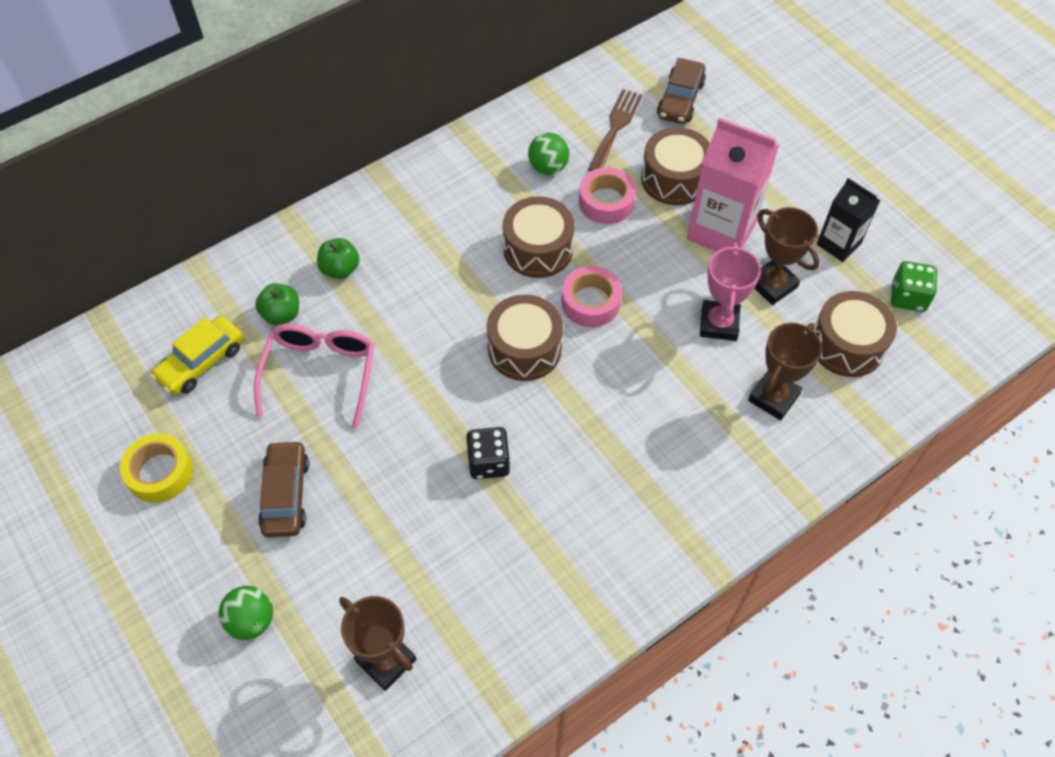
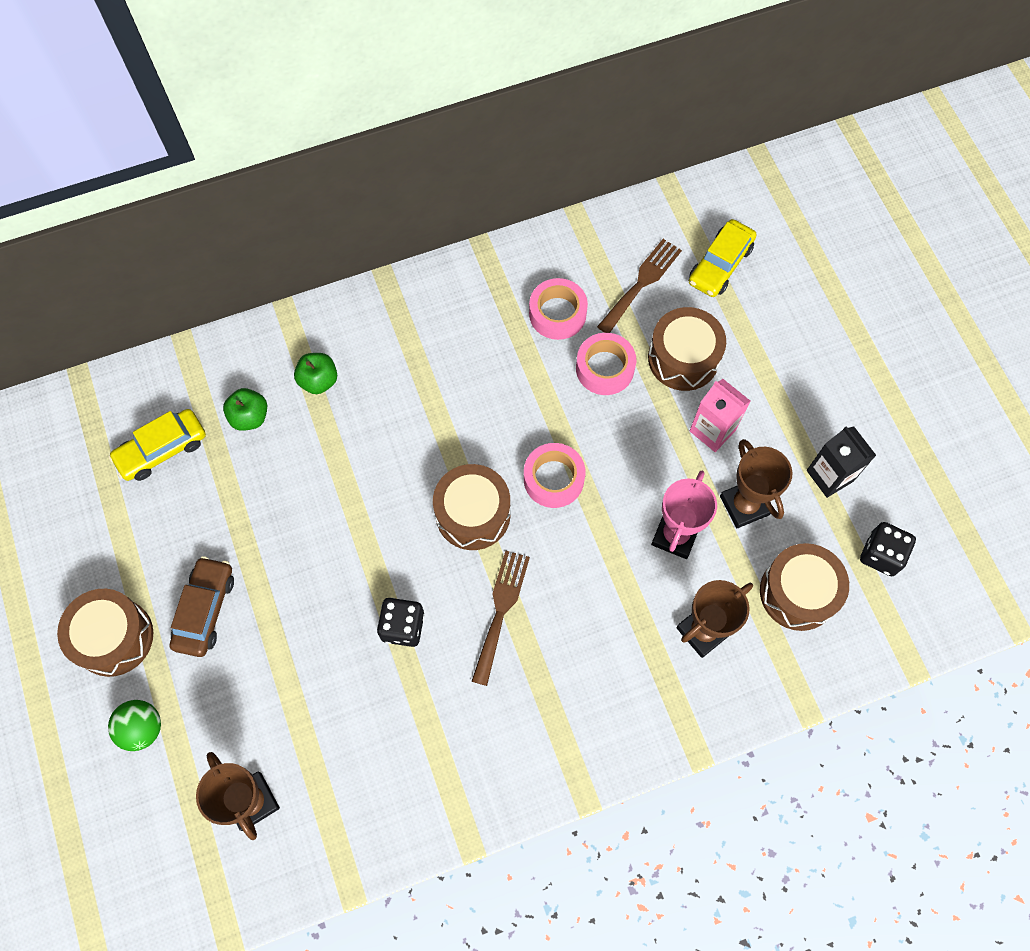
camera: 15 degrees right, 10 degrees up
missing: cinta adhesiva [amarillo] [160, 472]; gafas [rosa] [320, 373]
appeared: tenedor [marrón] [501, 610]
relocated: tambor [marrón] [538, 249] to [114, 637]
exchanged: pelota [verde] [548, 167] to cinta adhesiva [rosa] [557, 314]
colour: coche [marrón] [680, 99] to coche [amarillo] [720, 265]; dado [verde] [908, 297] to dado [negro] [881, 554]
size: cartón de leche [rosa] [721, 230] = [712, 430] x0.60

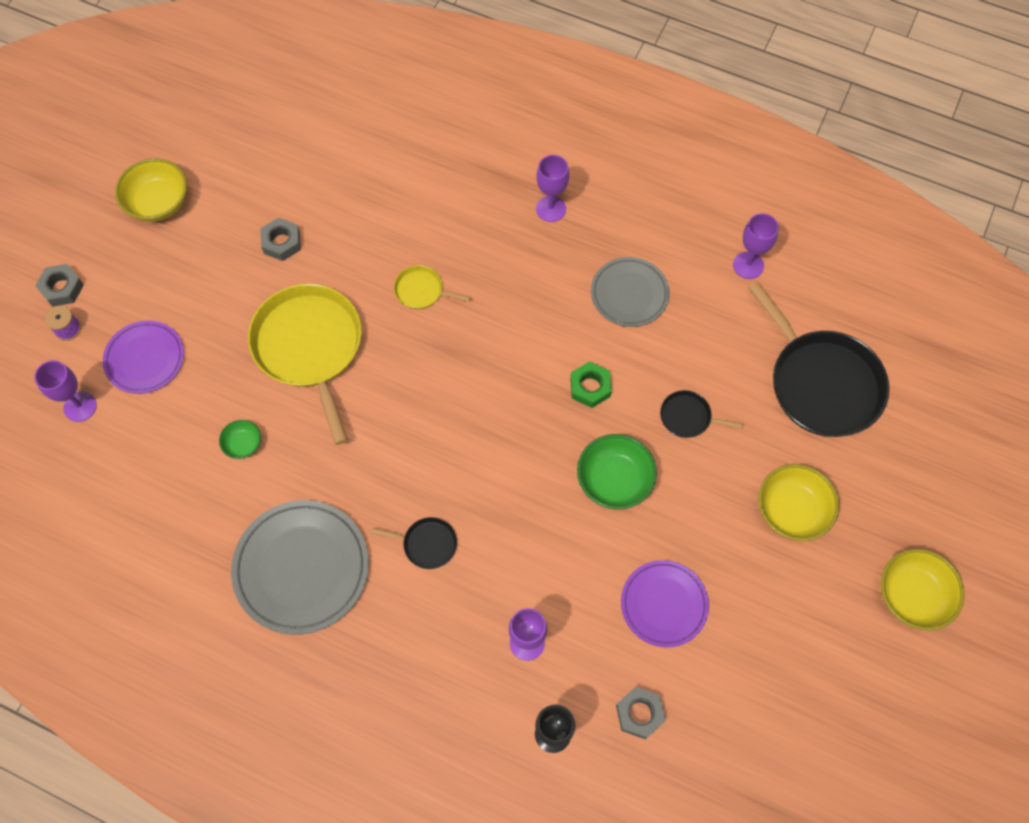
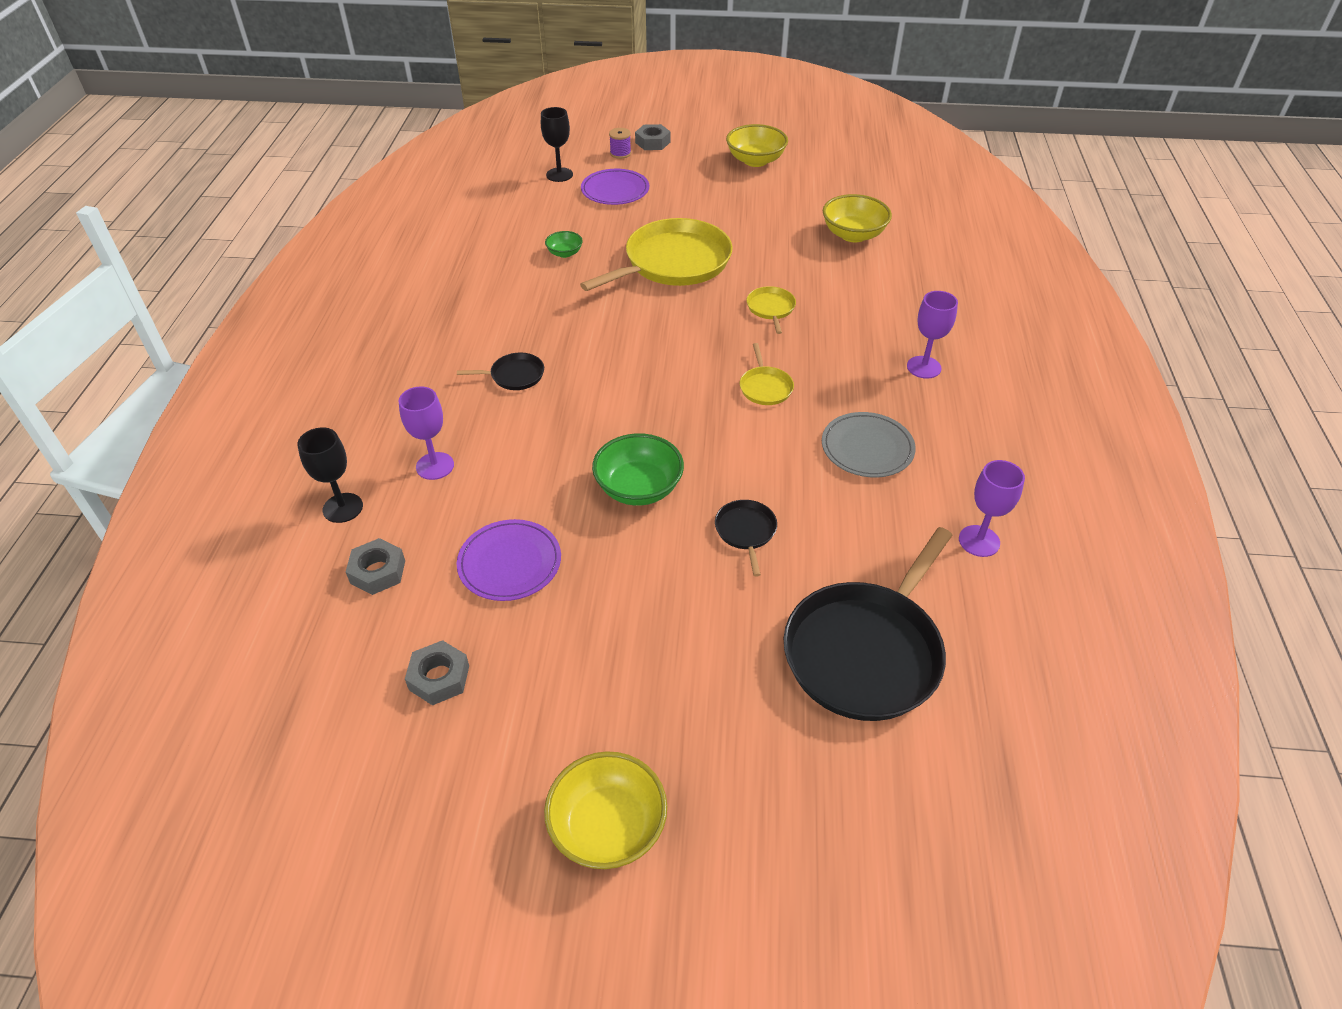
camera: 70 degrees right, 20 degrees down
missing: plato [gris] [301, 568]; tuerca [verde] [590, 387]
appeared: sartén [amarillo] [765, 387]
relocated: tuerca [gris] [281, 242] to [439, 677]; cuenco [amarillo] [791, 510] to [853, 235]
colour: copa [morado] [80, 406] to copa [negro] [559, 175]
spun: sartén [negro] [427, 544] = [514, 375] 90 degrees counterclockwise

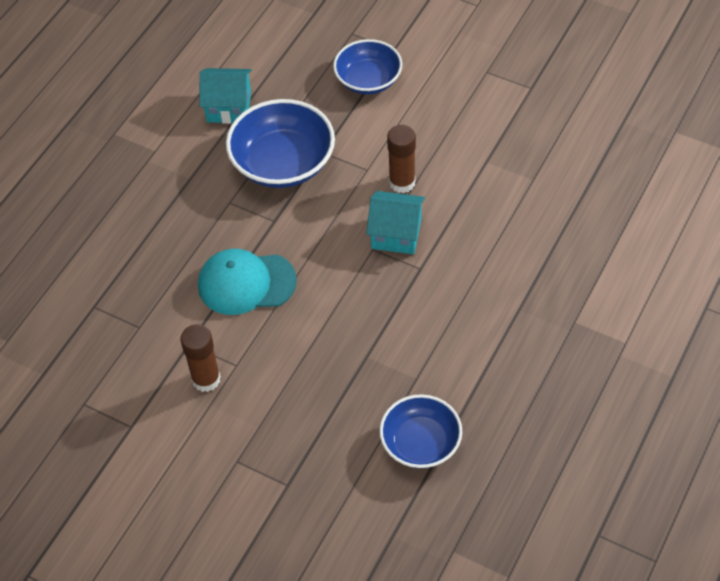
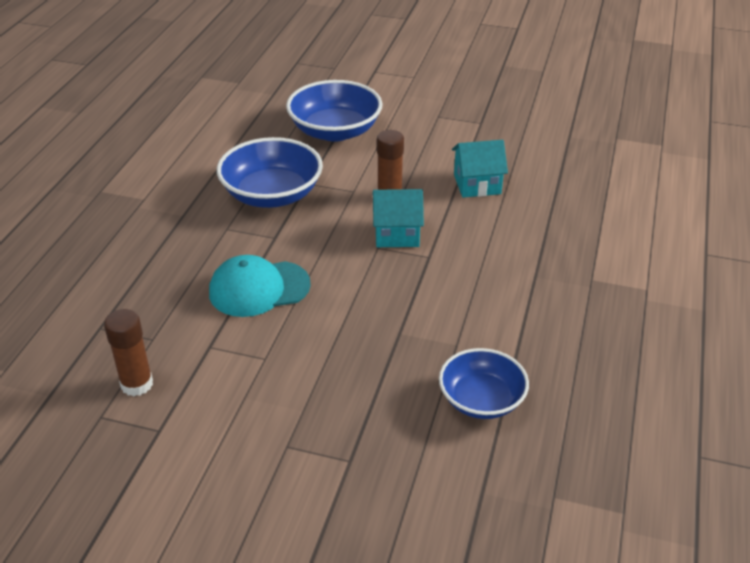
camera: 15 degrees left, 15 degrees down
relocated: barra de pegamento [marrón] [206, 379] to [137, 384]; casa [turquesa] [229, 107] to [477, 184]
size: cuenco [azul] [368, 80] = [335, 131] x1.51

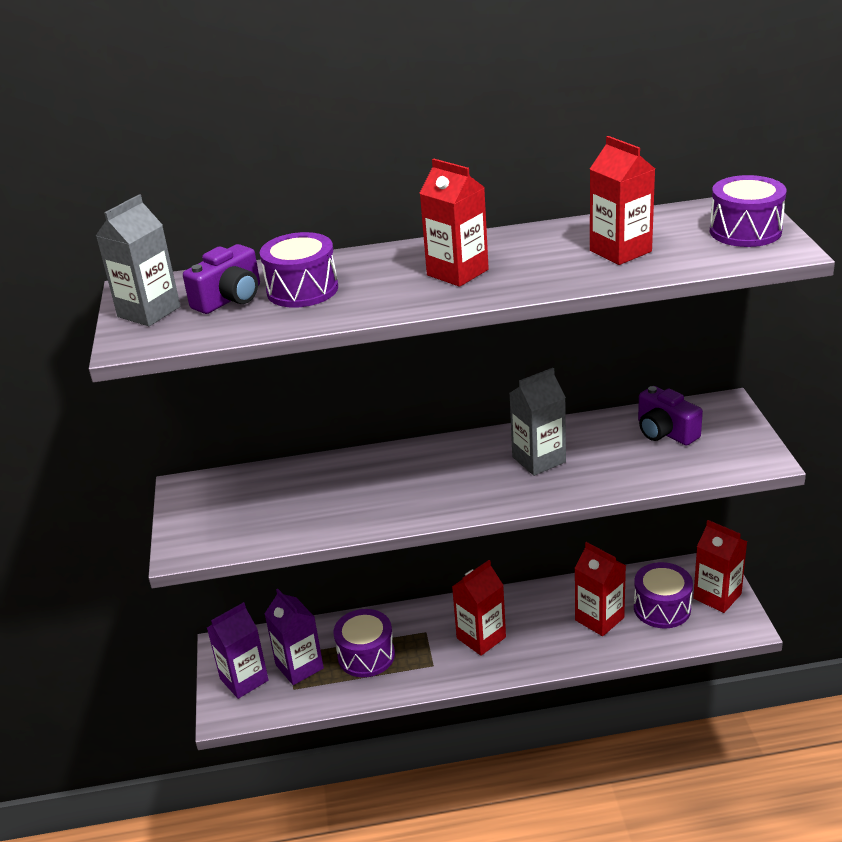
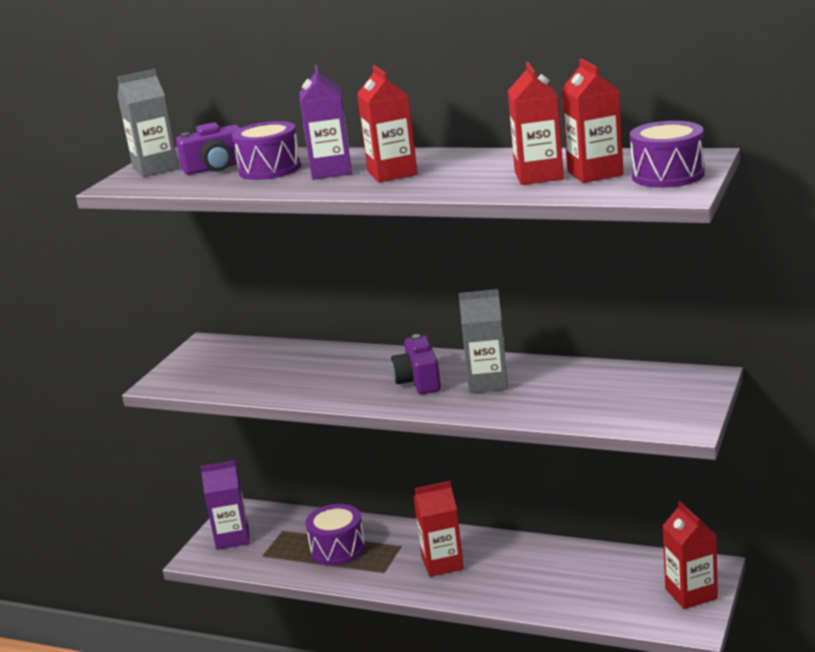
camera: 30 degrees right, 10 degrees down
missing: tambor [morado] [662, 608]
relocated: cartón de leche [morado] [299, 666] to [331, 171]; cartón de leche [rojo] [599, 619] to [595, 173]; cámara [morado] [665, 432] to [419, 381]

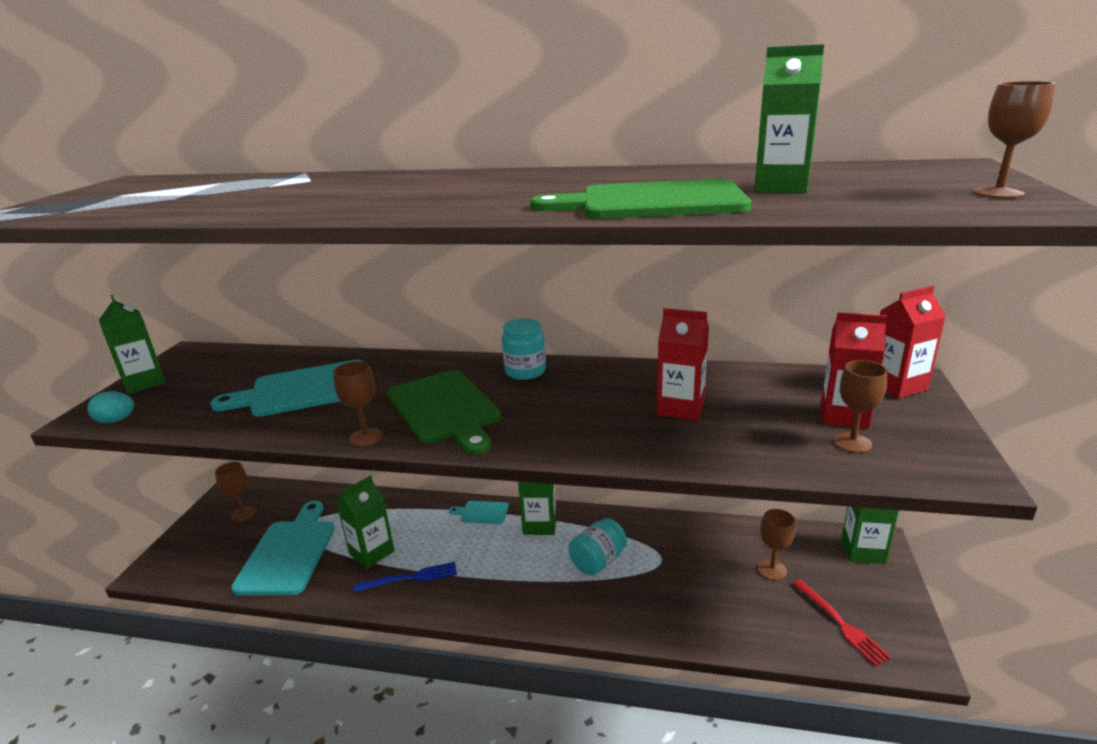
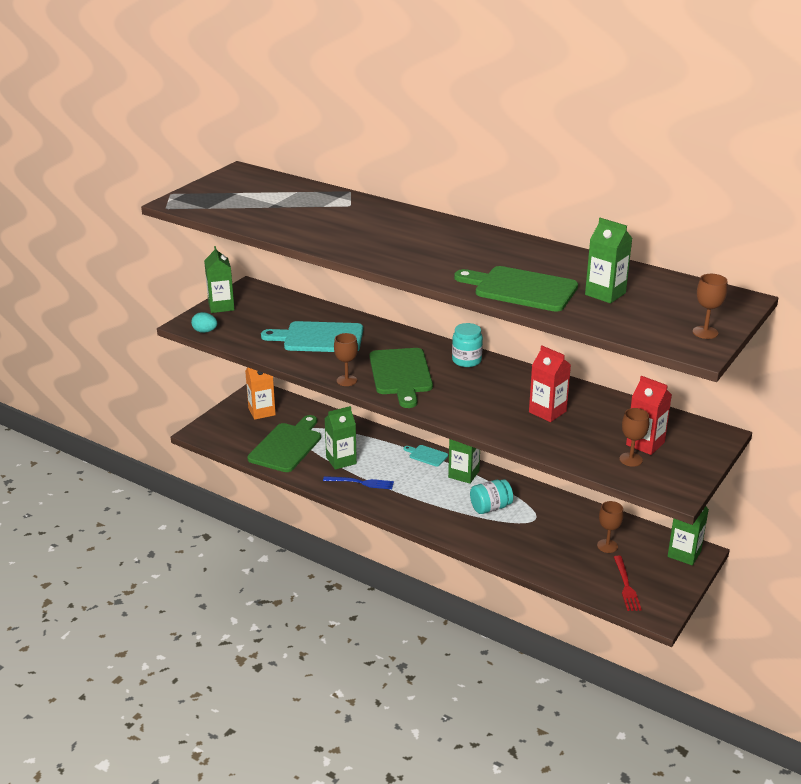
camera: 20 degrees right, 5 degrees up
missing: cartón de leche [rojo] [897, 386]
exchanged: copa [marrón] [243, 514] to cartón de leche [naranja] [262, 412]
colour: tabla de cortar [turquesa] [288, 553] to tabla de cortar [verde] [287, 446]

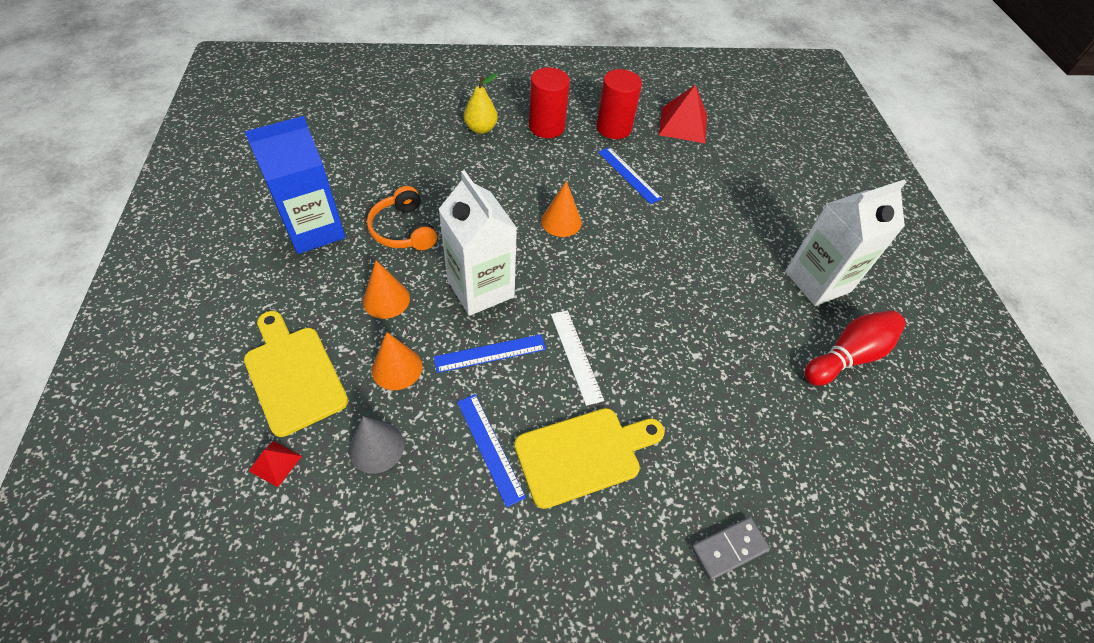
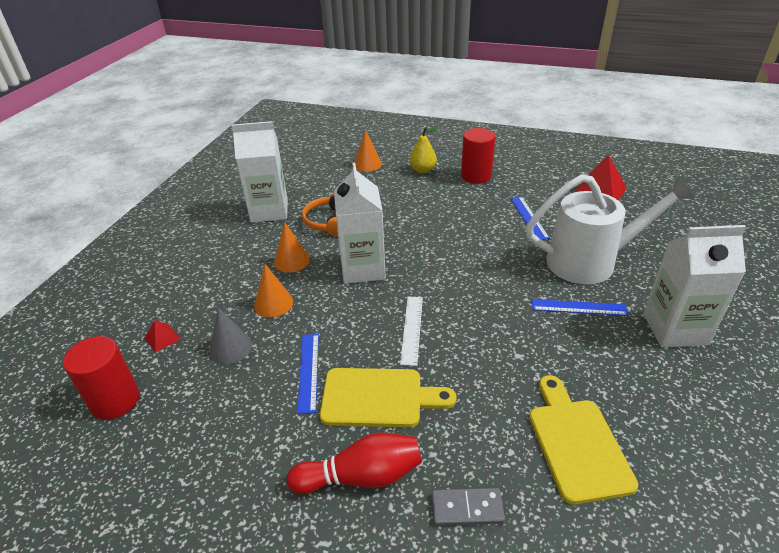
camera: 30 degrees right, 15 degrees down
appeared: regadera [blanco] [591, 262]
relocated: tabla de cortar [amarillo] [294, 374] to [577, 443]; regla [azul] [490, 353] to [578, 307]; cono [naranja] [561, 221] to [367, 164]; cilindro [rojo] [613, 128] to [115, 400]; bolo [rojo] [847, 356] to [361, 476]
colour: cartón de leche [azul] [314, 230] to cartón de leche [blanco] [269, 211]

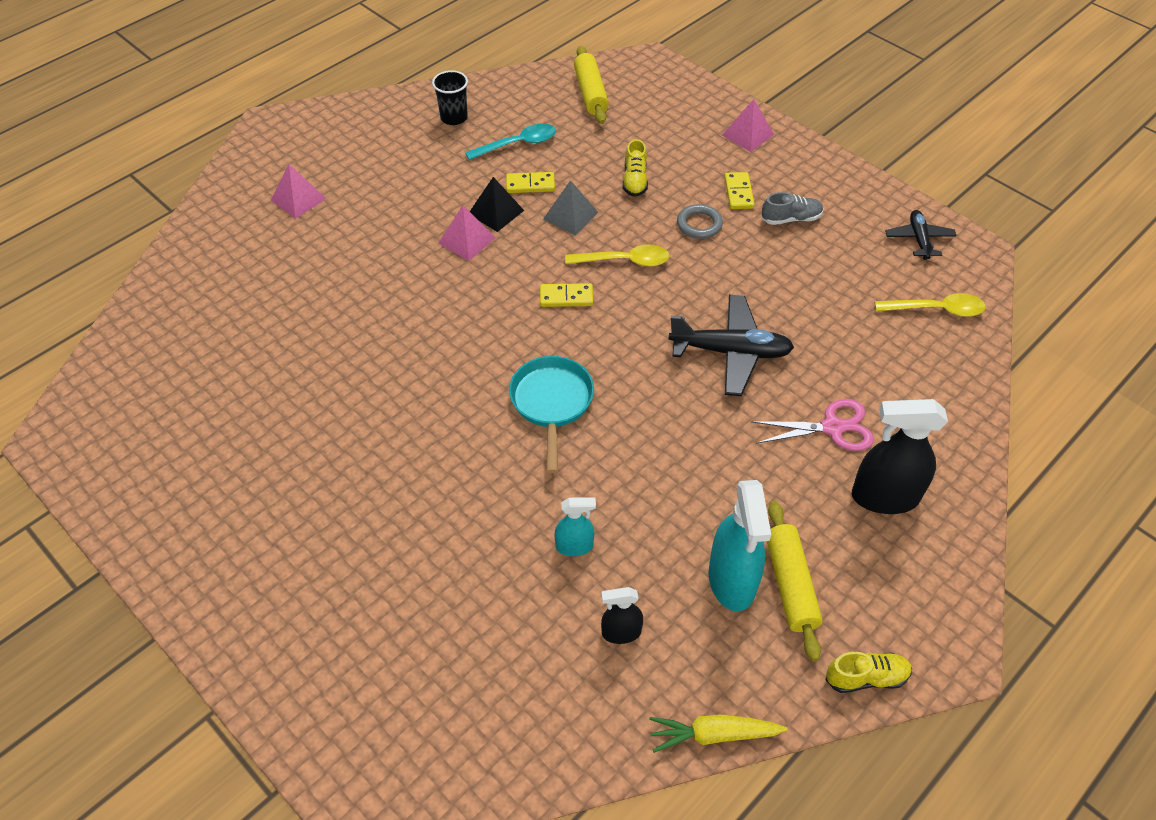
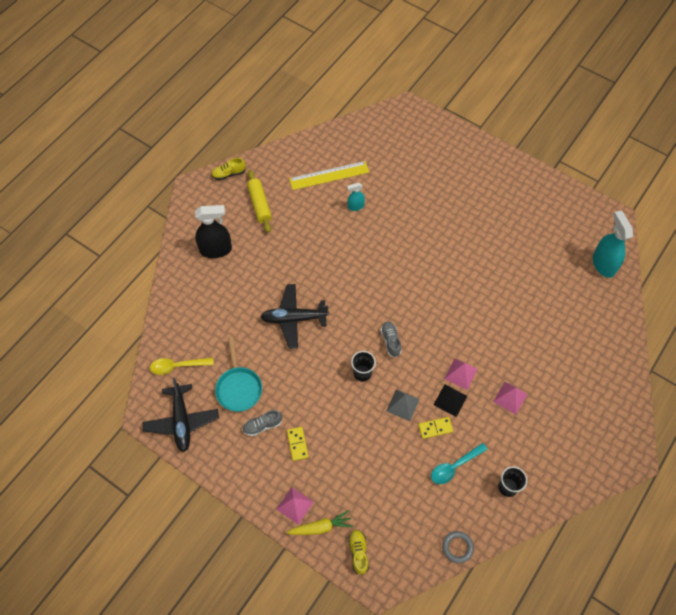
camera: 170 degrees right, 10 degrees up
missing: rodillo [amarillo] [590, 93]; tijeras [rosa] [832, 427]
relocated: pirámide [rosa] [298, 199] to [510, 397]; sartén [turquesa] [551, 403] to [239, 388]; zapato [amarillo] [635, 180] to [358, 553]; zanahoria [amarillo] [713, 735] to [321, 527]; anillo [gris] [699, 224] to [457, 547]; pulverizador [turquesa] [732, 581] to [603, 264]
exchanged: ficha de dominó [amarillo] [566, 297] to zapato [gris] [390, 341]; cuchara [amarillo] [624, 261] to vaso [negro] [362, 373]; pulverizador [negro] [621, 632] to regla [amarillo] [329, 175]
size: avión [negro] [919, 239] = [181, 421] x1.71

